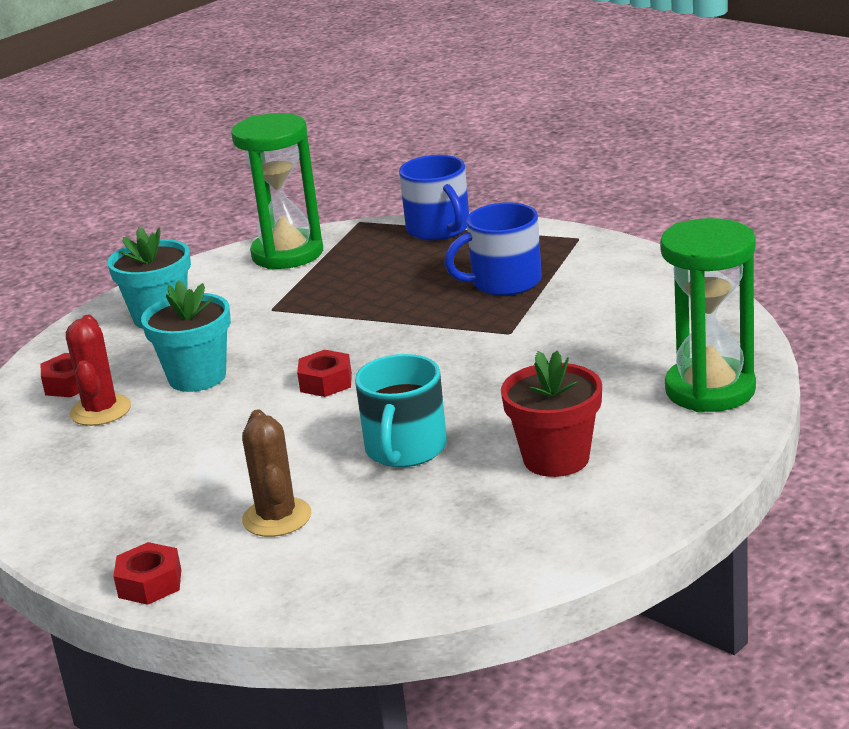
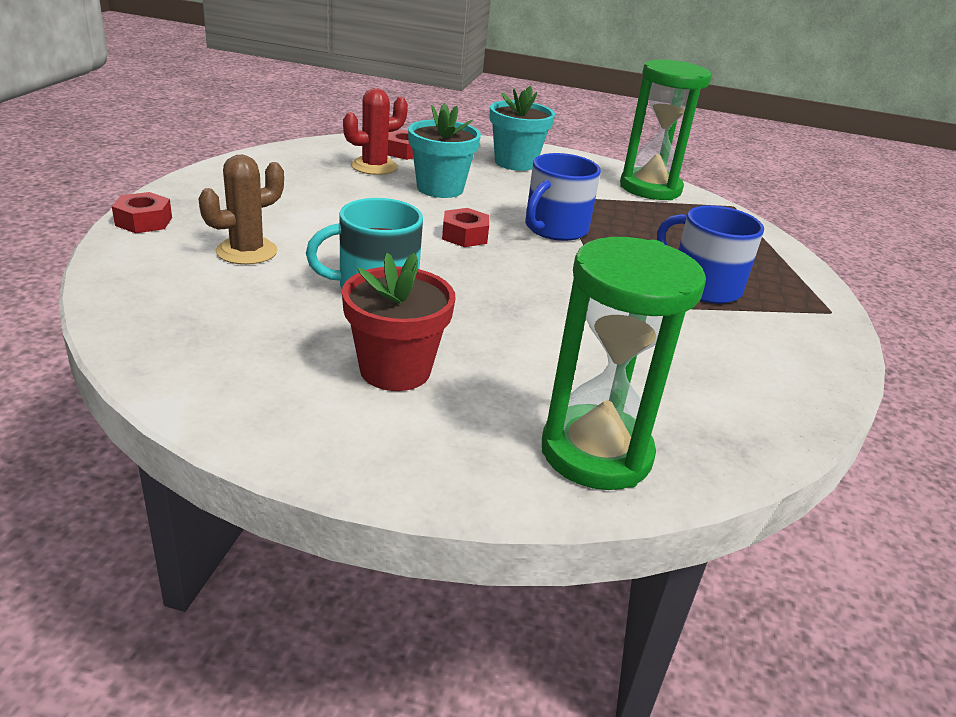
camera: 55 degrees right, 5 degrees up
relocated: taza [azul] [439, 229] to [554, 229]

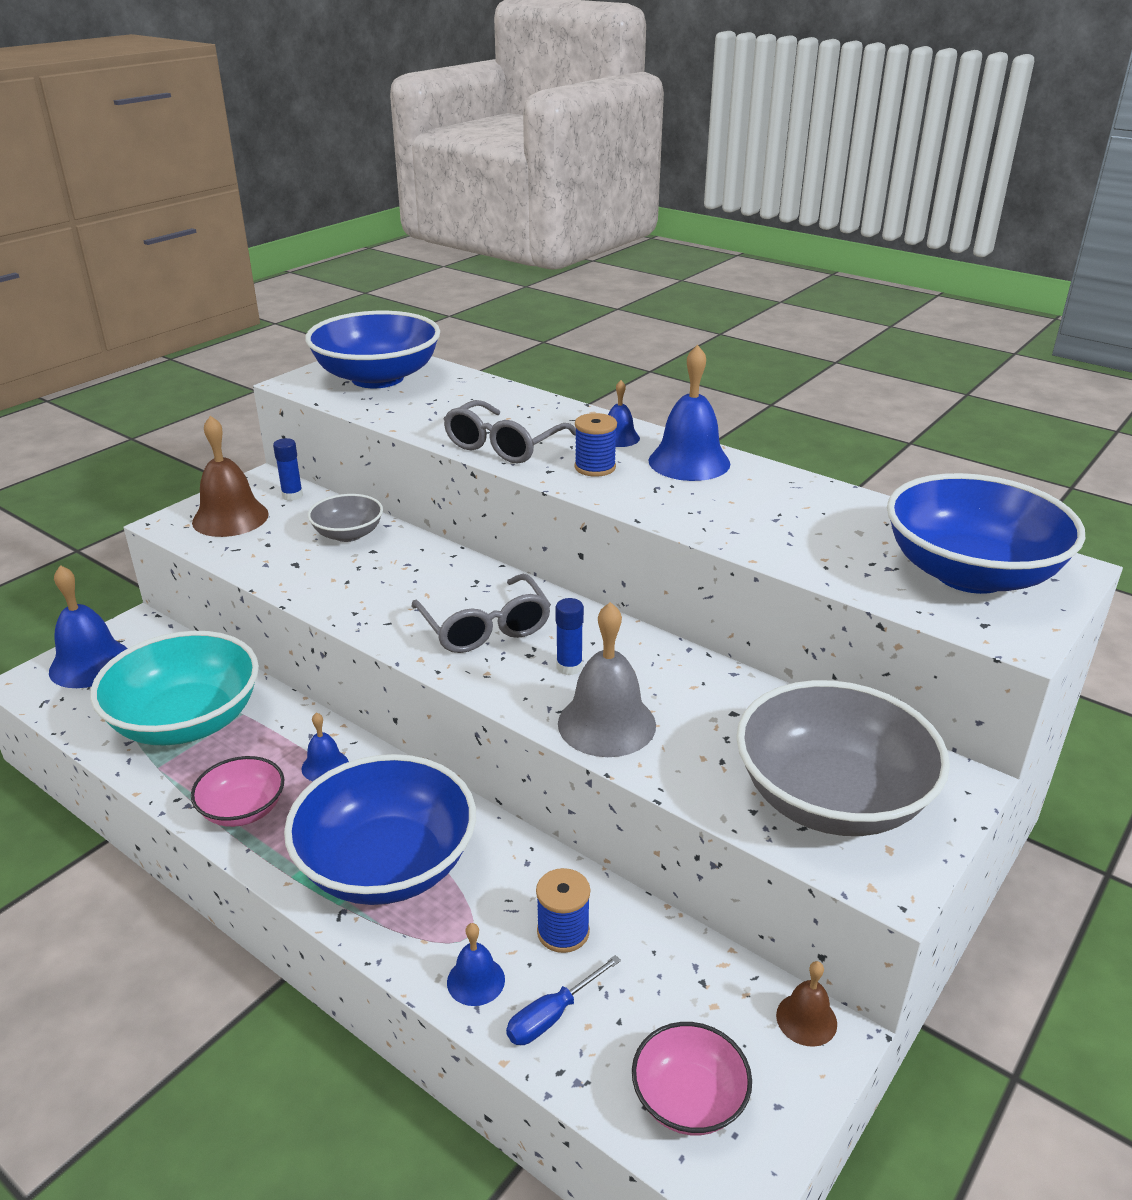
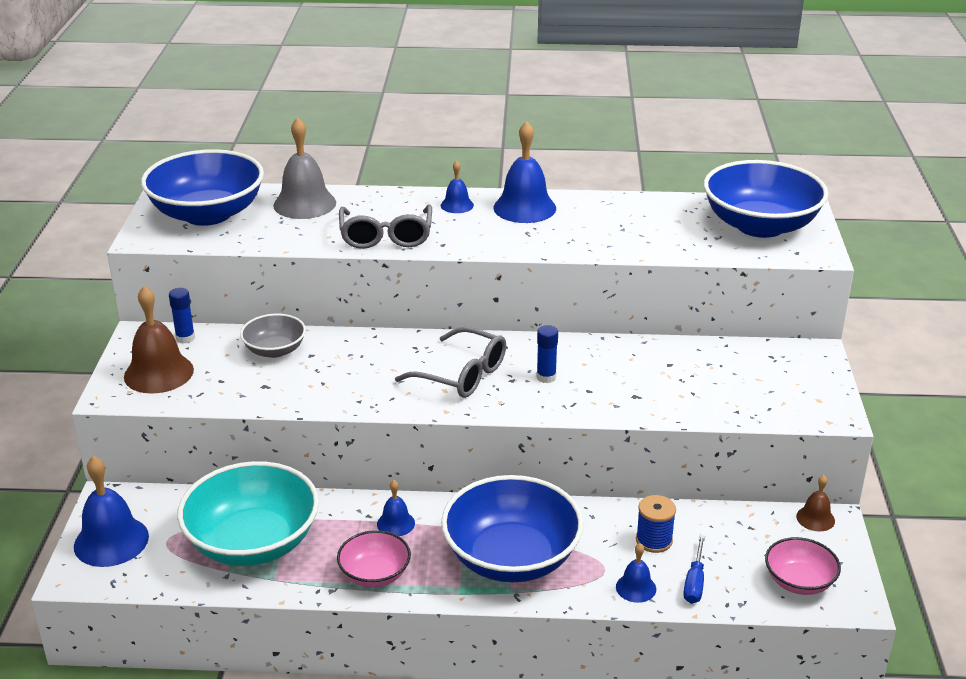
camera: 35 degrees left, 0 degrees up
missing: carrete [azul] [595, 467]; cuenco [gris] [831, 798]
relocated: campana [gris] [606, 724] to [304, 204]

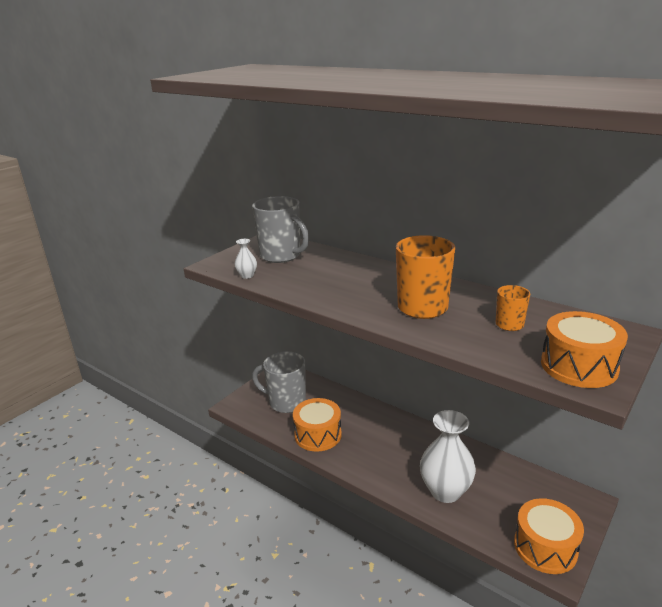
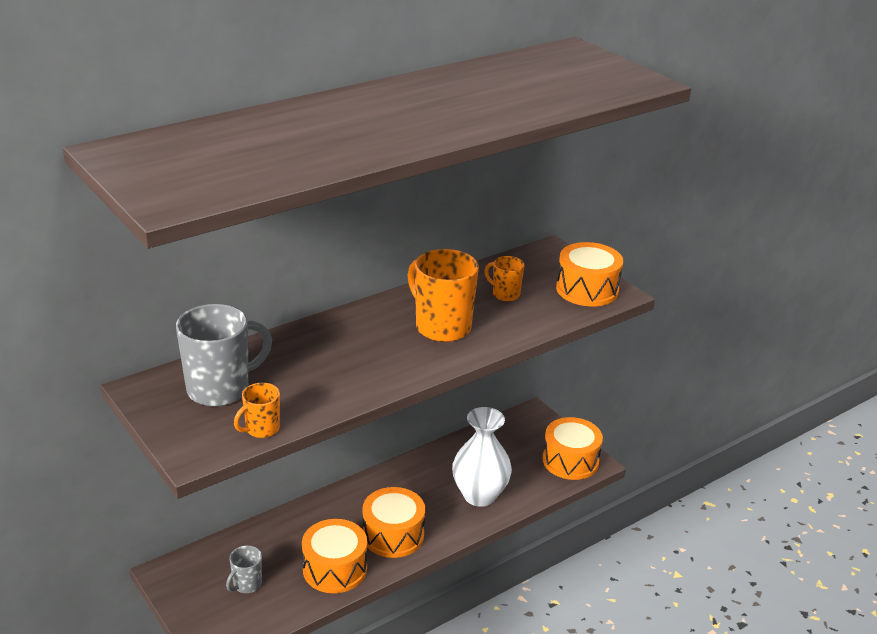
camera: 75 degrees left, 5 degrees up
appeared: tambor [naranja] [393, 535]
exchanged: florero [blanco] [247, 276] to taza [naranja] [261, 429]
size: taza [gris] [286, 402] = [246, 584] x0.52

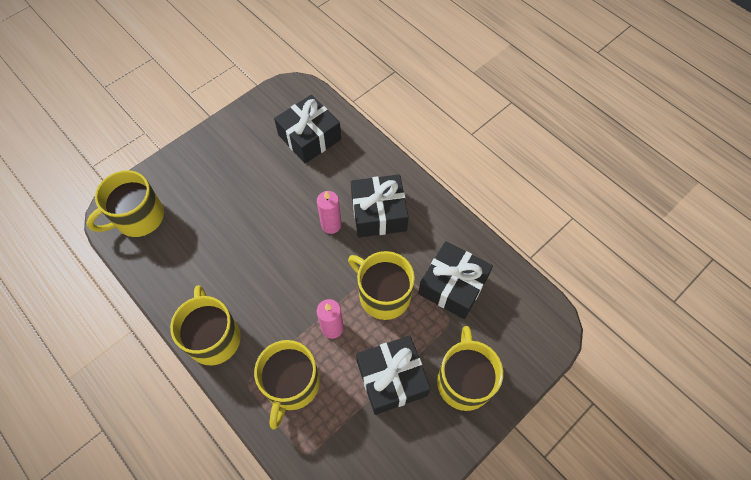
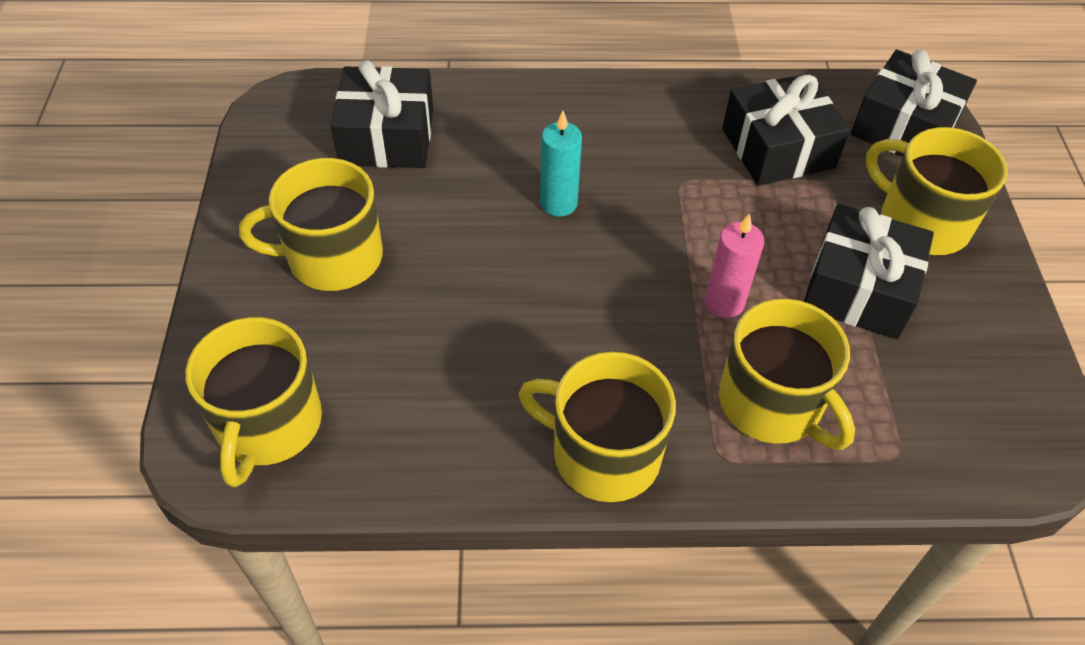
camera: 50 degrees left, 10 degrees down
relocated: taza [amarillo] [383, 294] to [332, 257]; regalo [negro] [378, 213] to [904, 127]
colour: vela [rosa] [331, 225] to vela [turquesa] [558, 203]

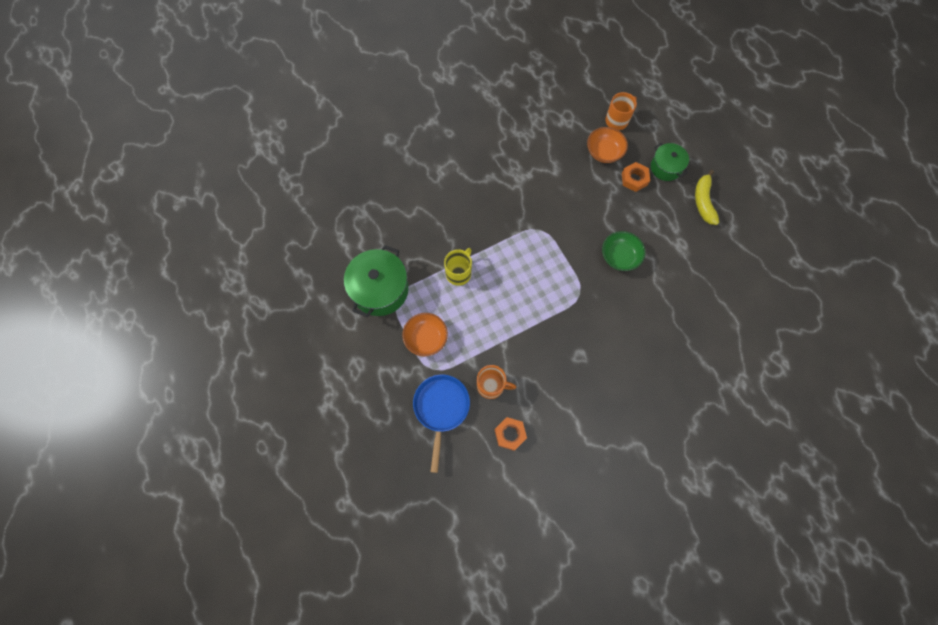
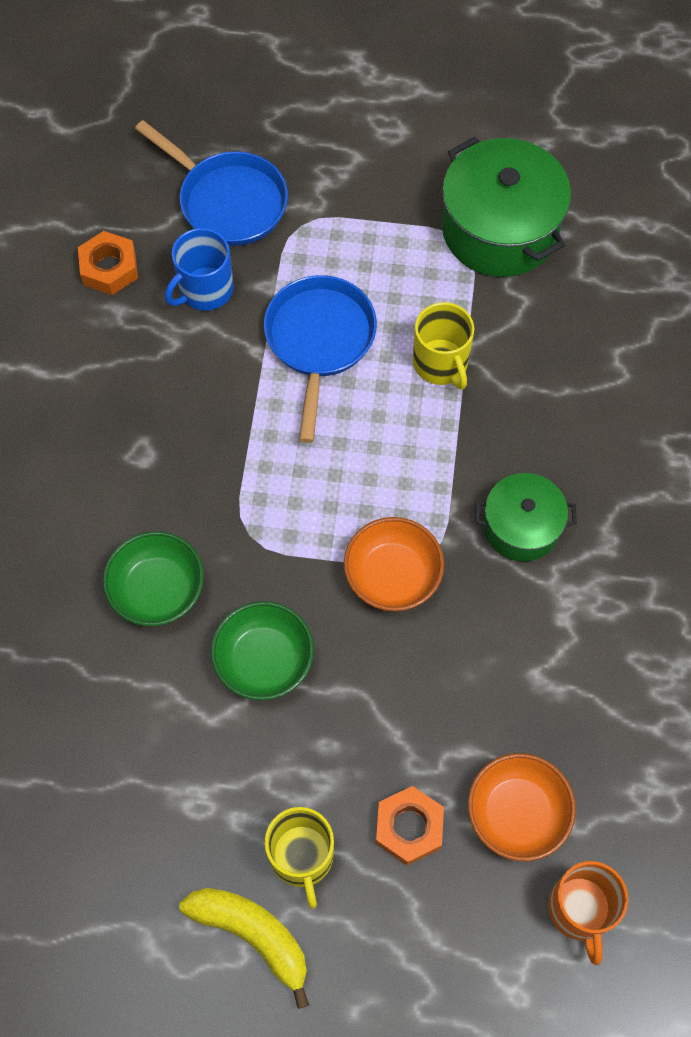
camera: 125 degrees right, 5 degrees down
appeared: cuenco [verde] [158, 590]; sartén [azul] [319, 341]; taza [amarillo] [302, 857]
relocated: cuenco [naranja] [426, 338] to [392, 576]; olla [verde] [666, 167] to [521, 527]
colour: taza [naranja] [491, 385] to taza [azul] [205, 290]

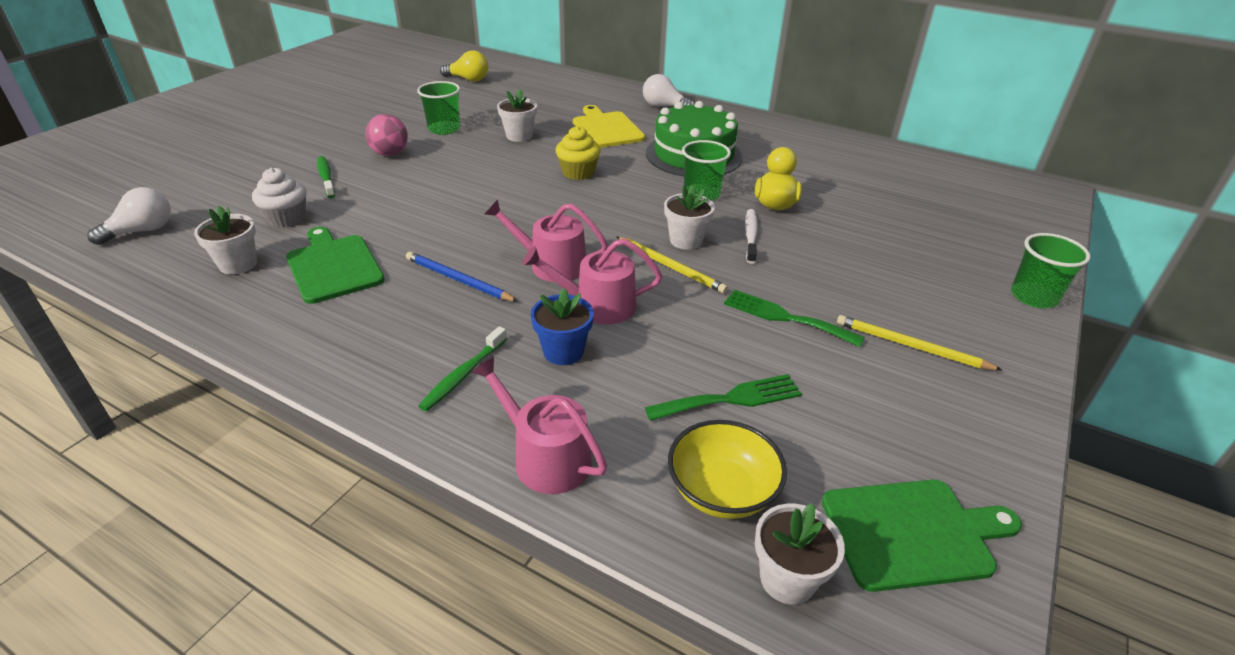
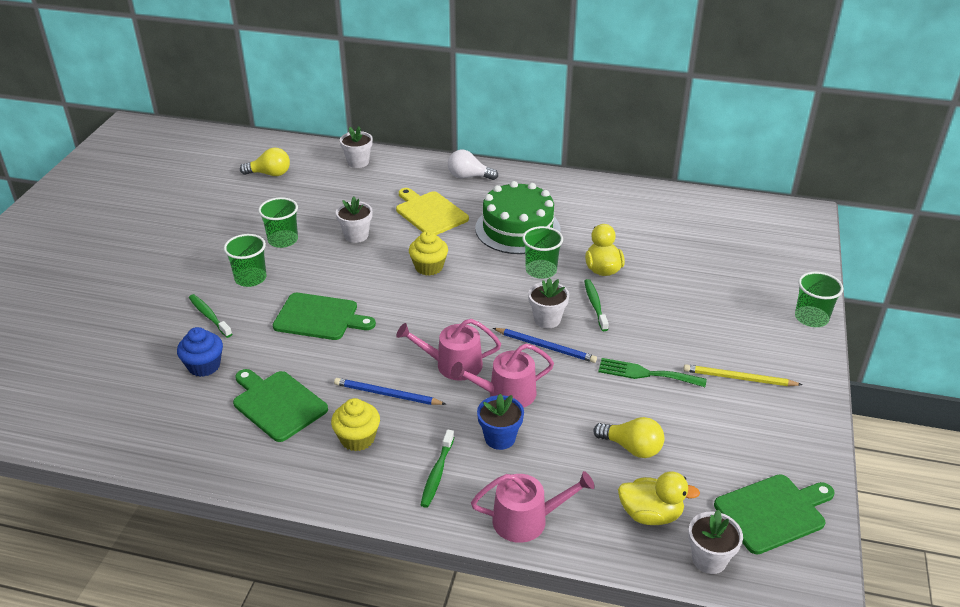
camera: 15 degrees left, 0 degrees up
missing: bombilla [blanco] [142, 231]
appeared: tabla de cortar [verde] [319, 317]; magdalena [amarillo] [357, 438]
relocated: maceta [blanco] [238, 264] to [358, 162]
exchanged: pelota [rosa] [390, 154] to vaso [verde] [250, 278]; tenedor [verde] [731, 399] to bombilla [amarillo] [632, 448]; cuenco [amarillo] [722, 491] to pato [amarillo] [650, 514]
colour: magdalena [blanco] [287, 218] to magdalena [azul] [204, 366]; lápiz [amarillo] [670, 267] to lápiz [azul] [546, 347]; cepillo de dientes [blanco] [750, 236] to cepillo de dientes [verde] [595, 305]
spun: regadera [rosa] [545, 457] = [527, 520] 150 degrees clockwise

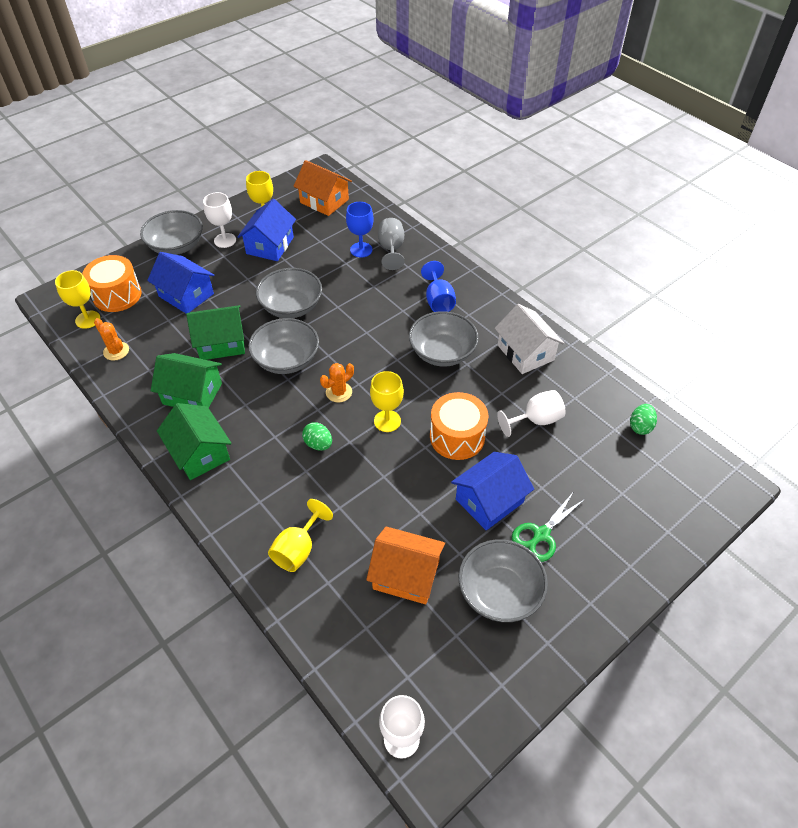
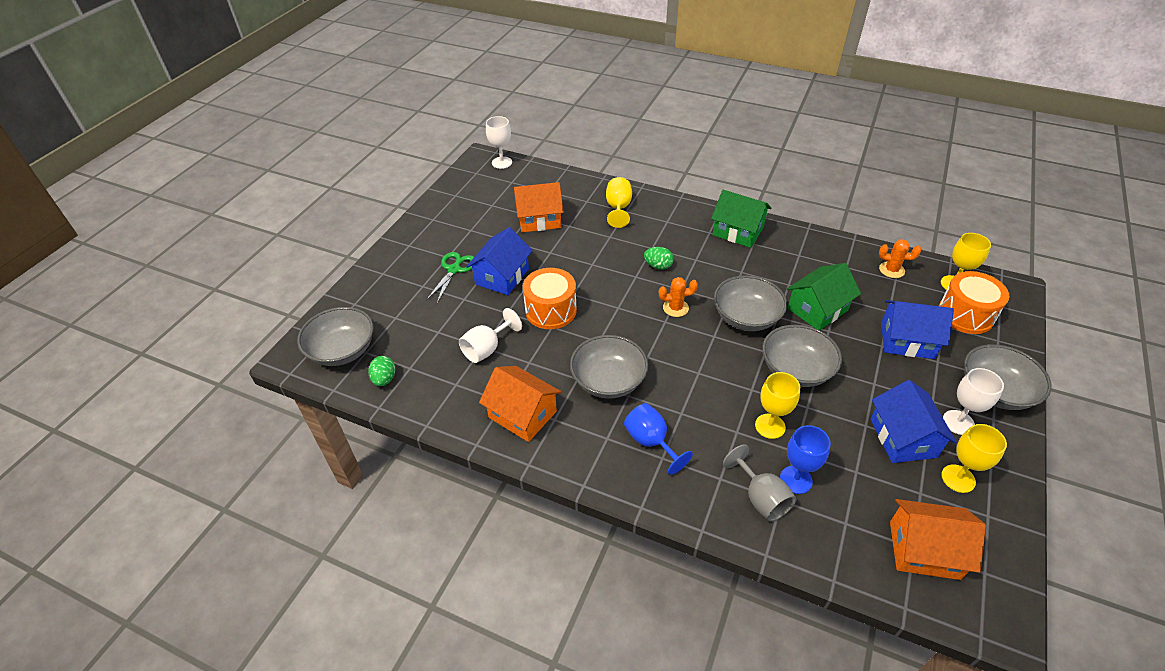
camera: 155 degrees right, 5 degrees down
missing: casa [verde] [192, 394]
relocated: copa [amarillo] [387, 421] to [770, 426]; cuenco [gris] [499, 592] to [342, 350]
colour: casa [blanco] [525, 352] to casa [naranja] [522, 414]
spun: cactus [naranja] [339, 392] = [675, 308] 60 degrees clockwise

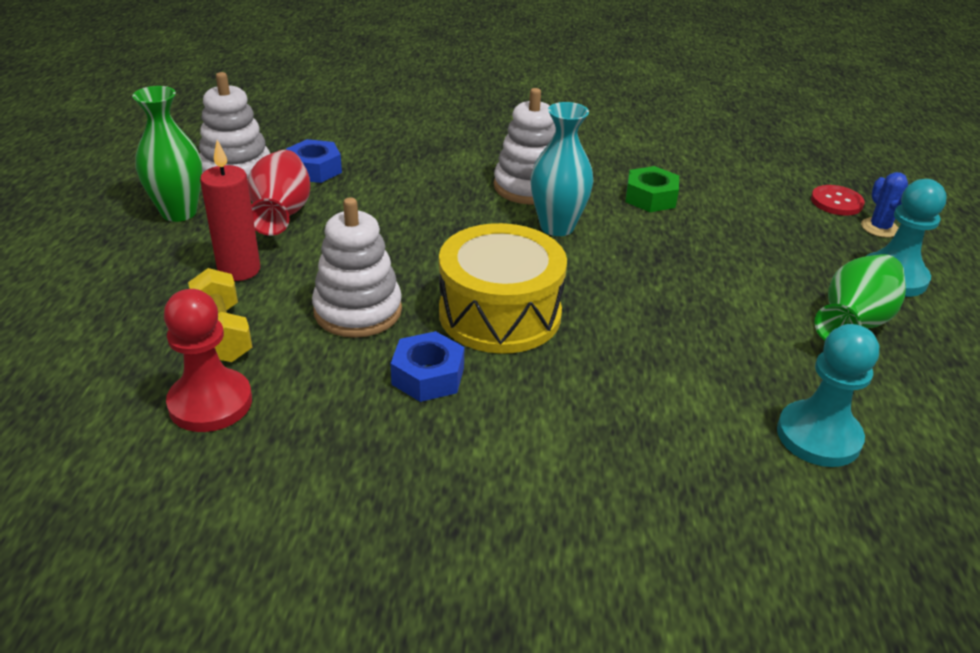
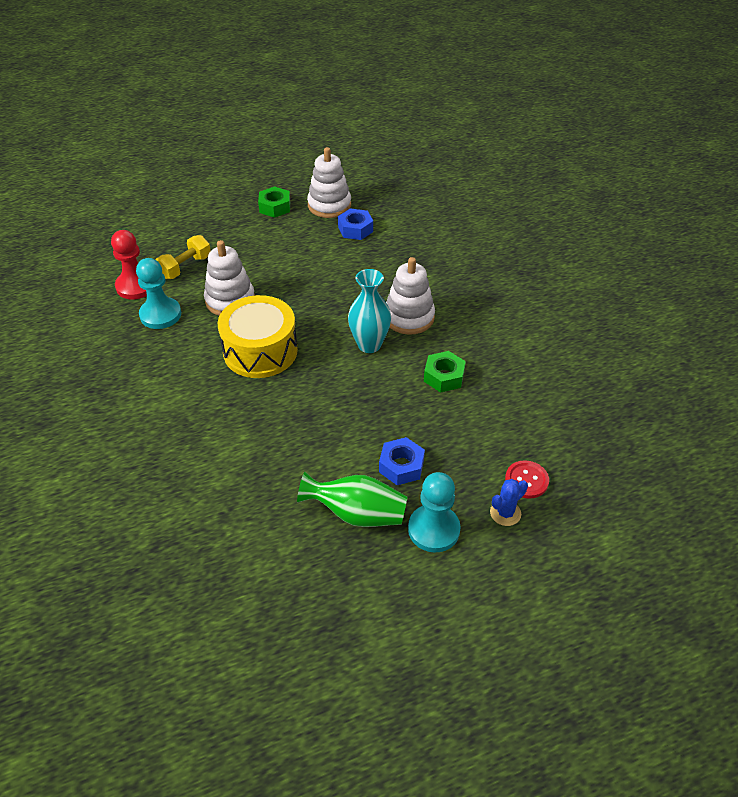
camera: 65 degrees right, 10 degrees up
missing: vela [rojo] [239, 270]; florero [rojo] [282, 213]
relocated: tuerca [azul] [428, 376] to [401, 466]; peón [turquesa] [818, 436] to [160, 315]
exchanged: florero [verde] [179, 212] to tuerca [verde] [275, 207]

